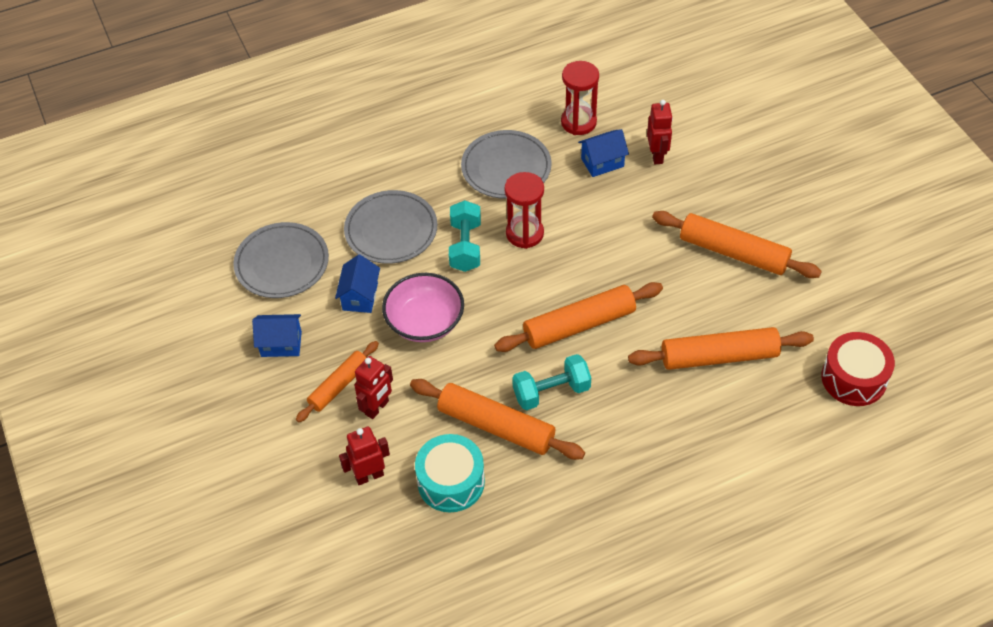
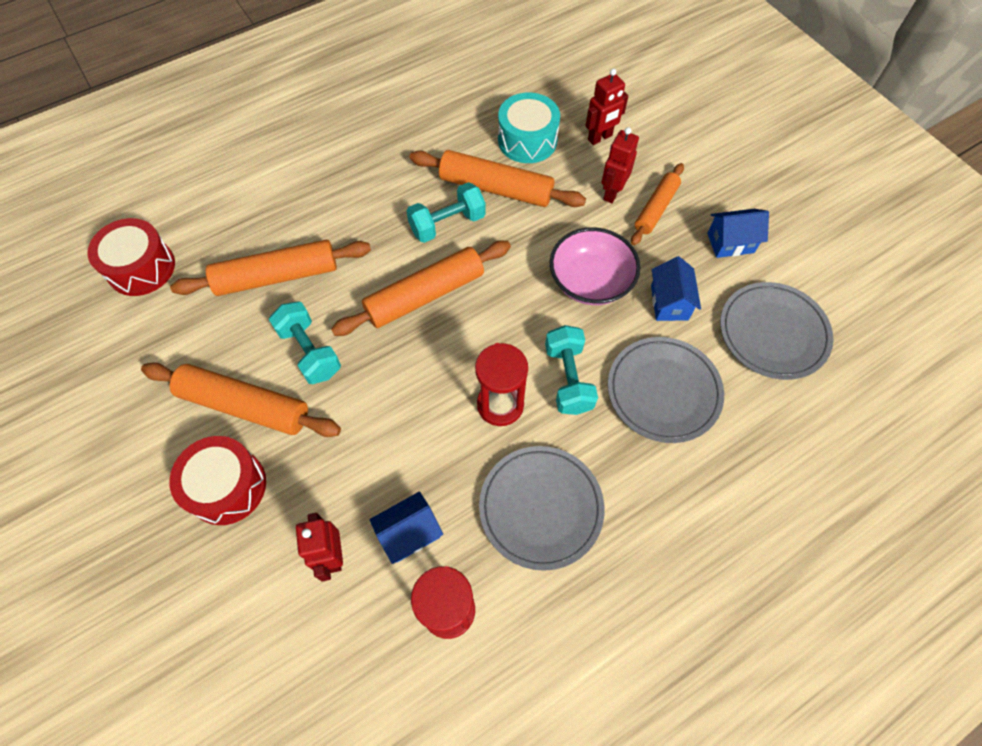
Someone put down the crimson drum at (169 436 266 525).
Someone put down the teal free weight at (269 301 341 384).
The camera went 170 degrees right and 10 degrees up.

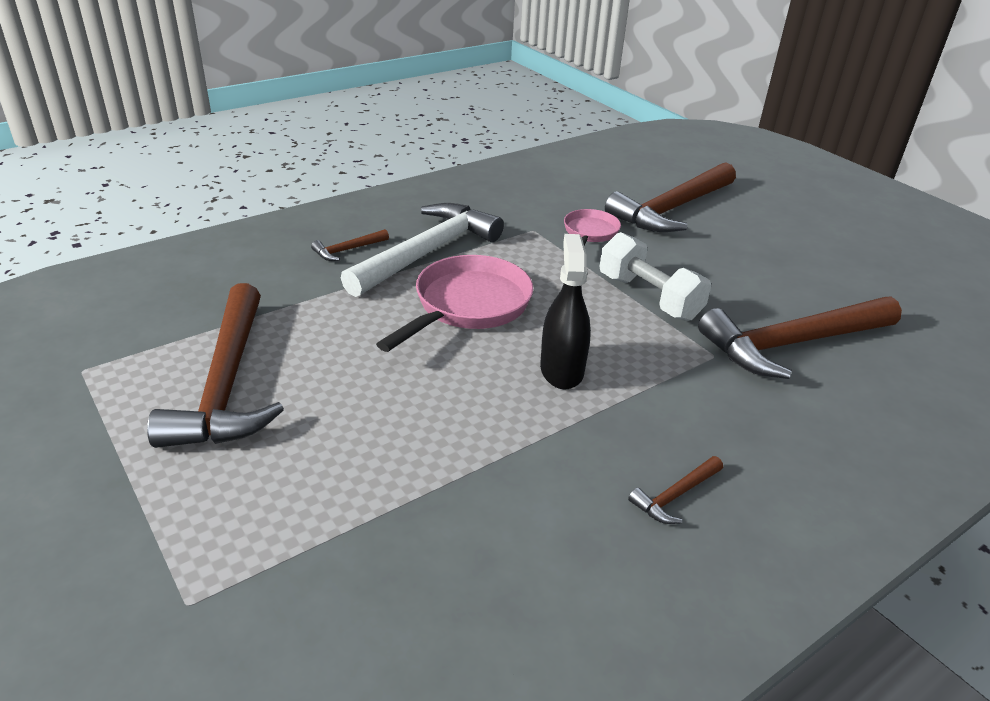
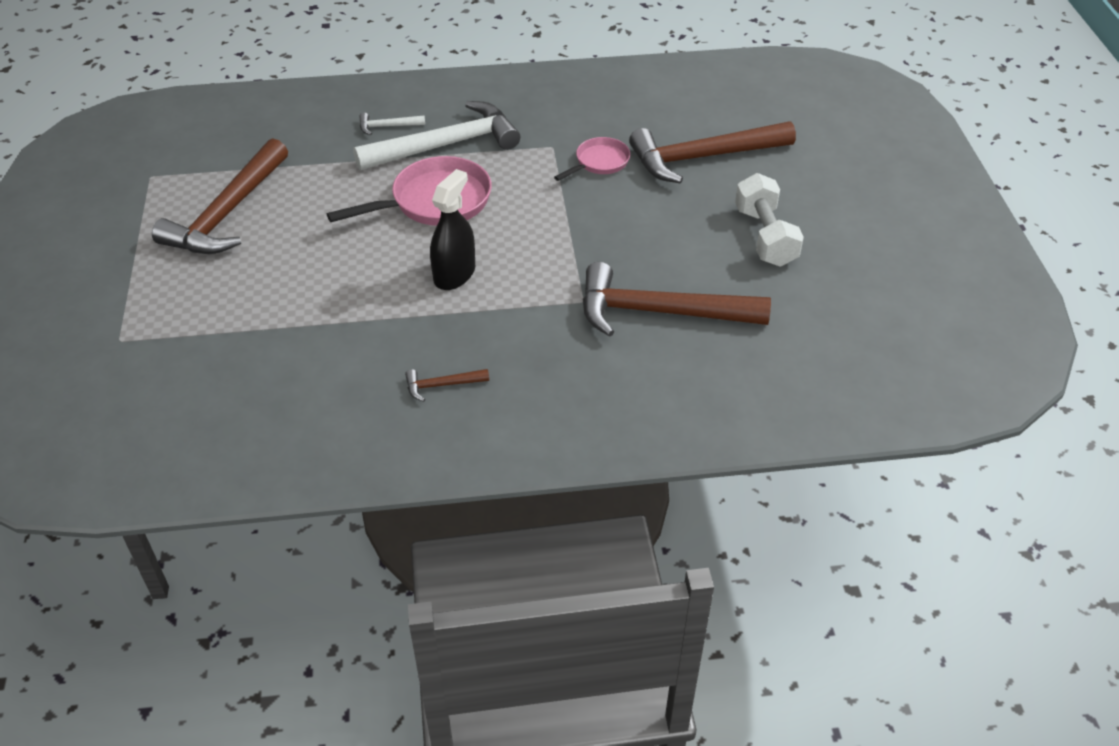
Someone repainted the russet claw hammer at (311 229 389 261), which became the white claw hammer at (359 113 425 135).
Someone carried the white free weight from (599 232 712 321) to (735 173 804 267).
The camera went 30 degrees right and 10 degrees up.

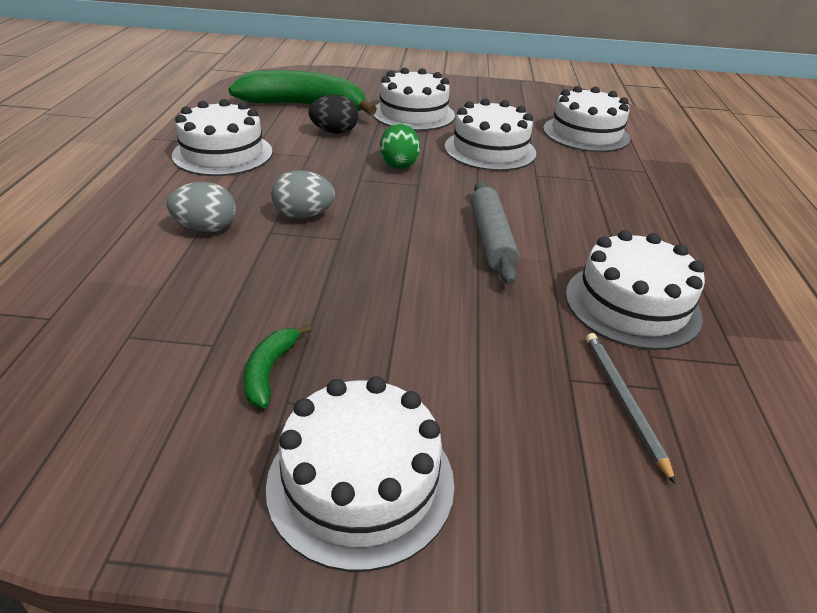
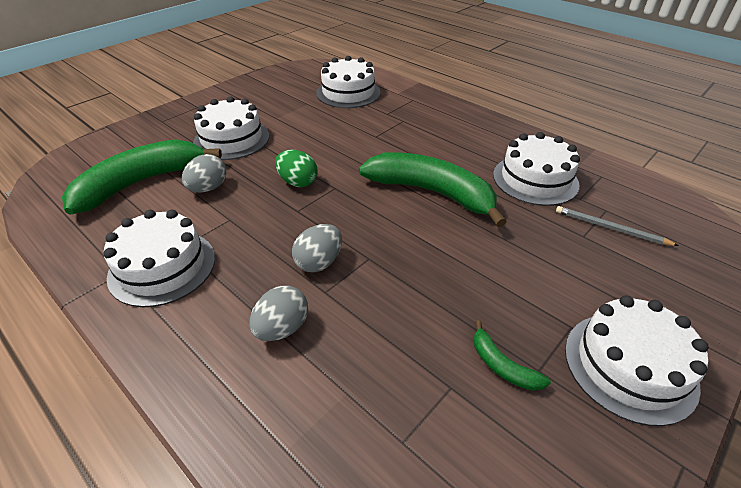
Someone repainted the ebony egg shape at (308 95 358 134), which became the ash-grey egg shape at (182 154 226 192).
Someone took away the white gateau at (445 99 536 171).
Someone swapped the ash-grey rolling pin at (471 181 519 285) for the leaf-green banana at (359 152 507 227).
The camera went 50 degrees left and 5 degrees up.

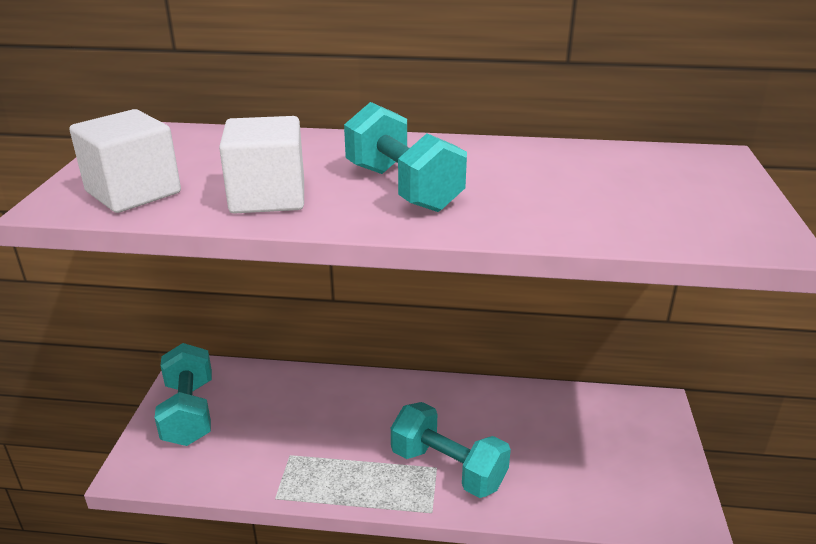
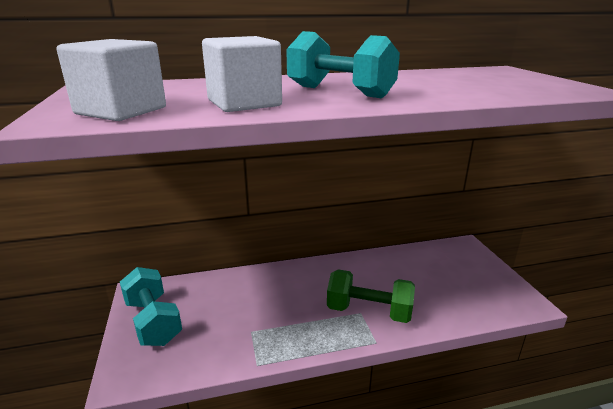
Someone repainted the teal free weight at (391 402 511 498), which became the leaf-green free weight at (327 269 415 323).
The camera went 20 degrees left and 5 degrees down.

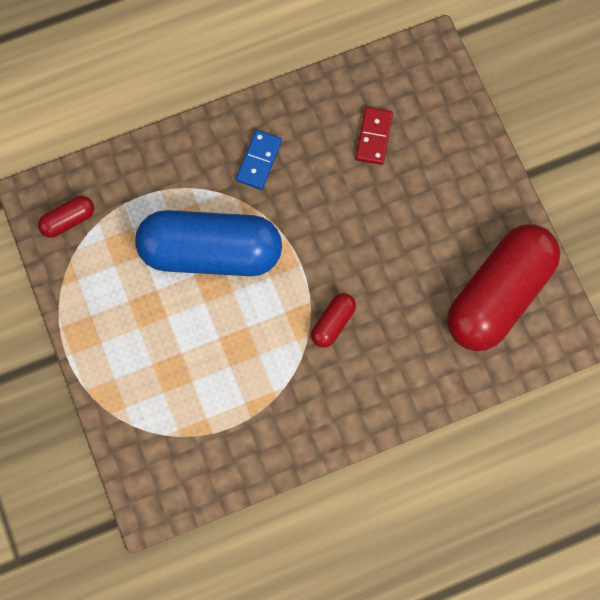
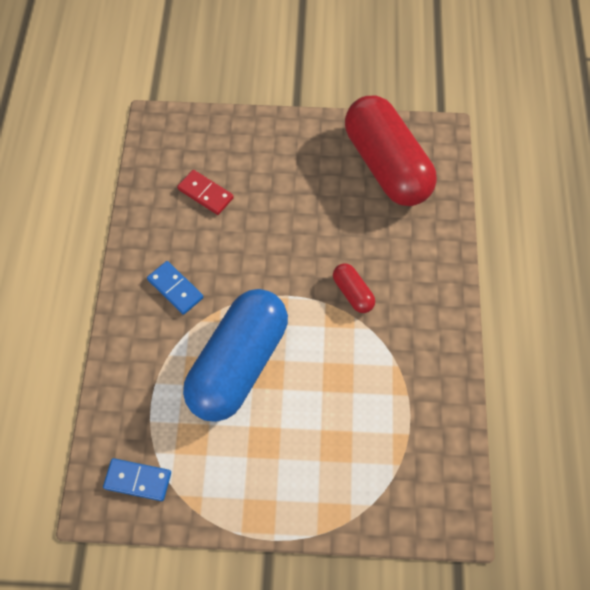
Someone swapped the crimson capsule at (38 196 94 238) for the royal blue domino at (103 458 171 501).
The camera went 65 degrees left and 10 degrees down.

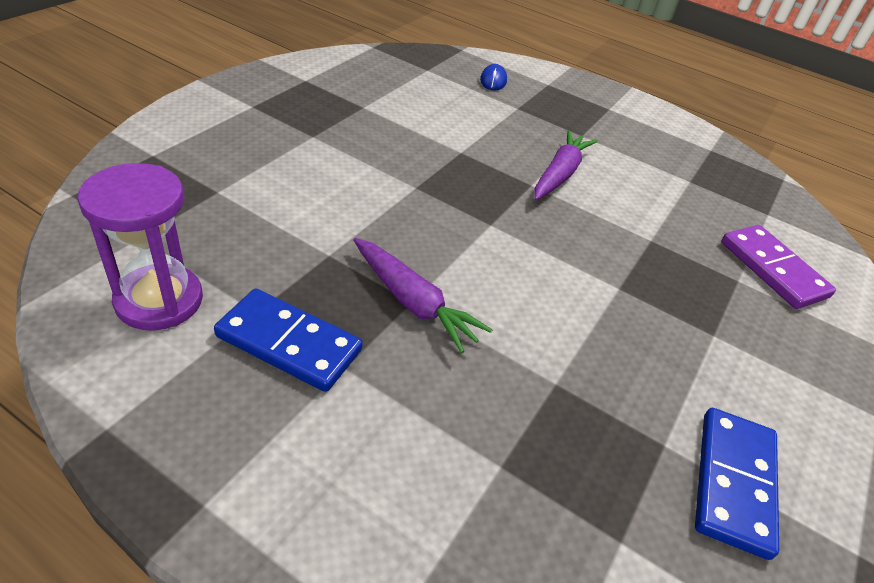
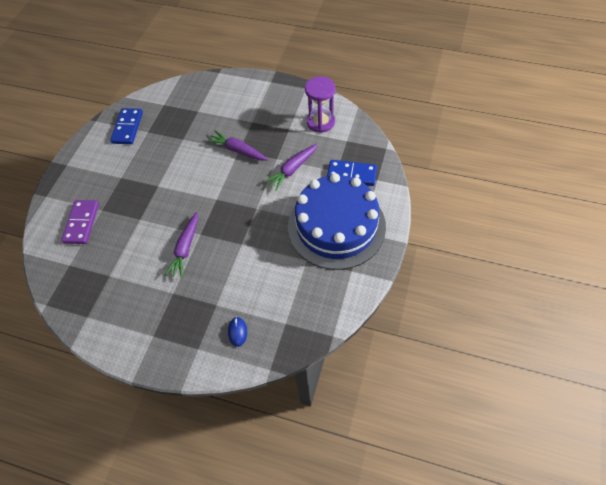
Someone carried the royal blue domino from (214 289 363 392) to (327 160 377 186).
Someone rotated the royal purple domino at (721 225 836 309) by 45 degrees clockwise.
Someone put down the royal purple root vegetable at (264 144 318 191).
Someone put down the royal blue gateau at (288 173 386 270).
The camera went 175 degrees right and 15 degrees up.

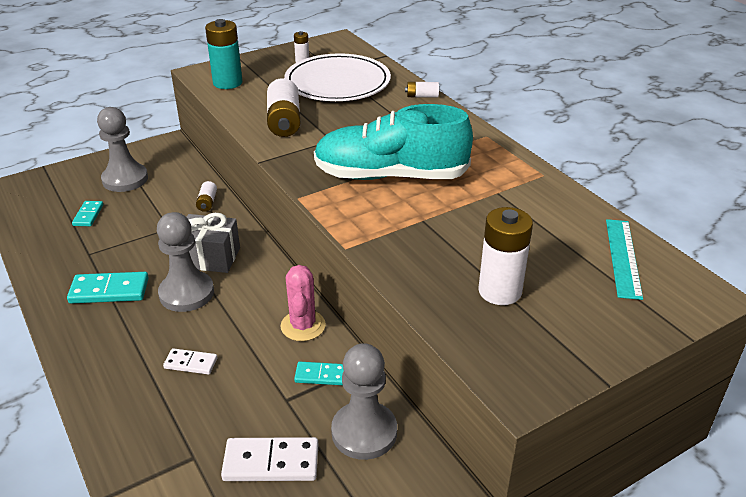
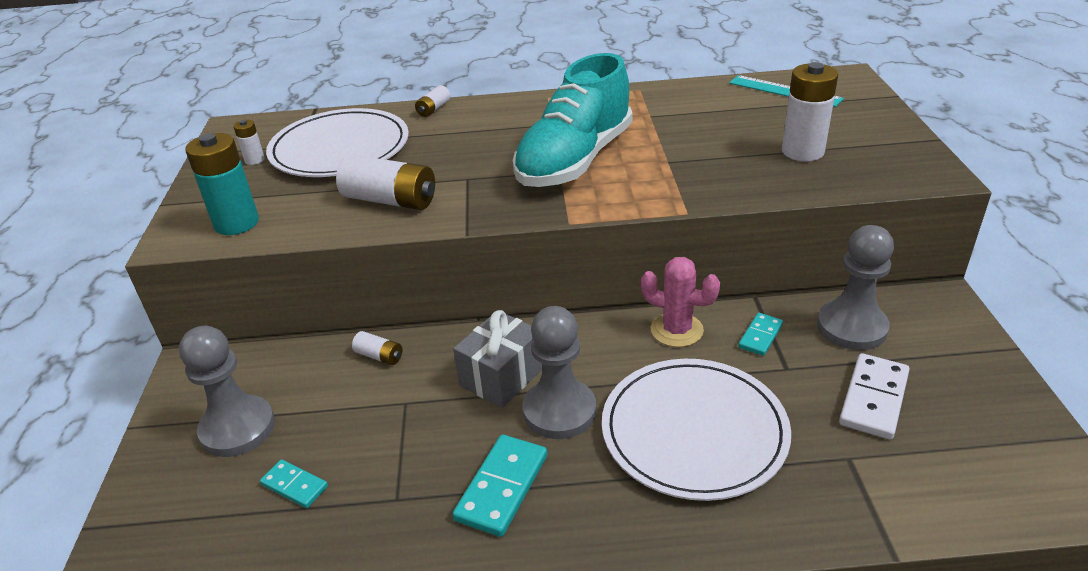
Someone swapped the white domino at (163 348 217 375) for the white plate at (602 359 791 501).
The camera went 60 degrees left and 0 degrees up.

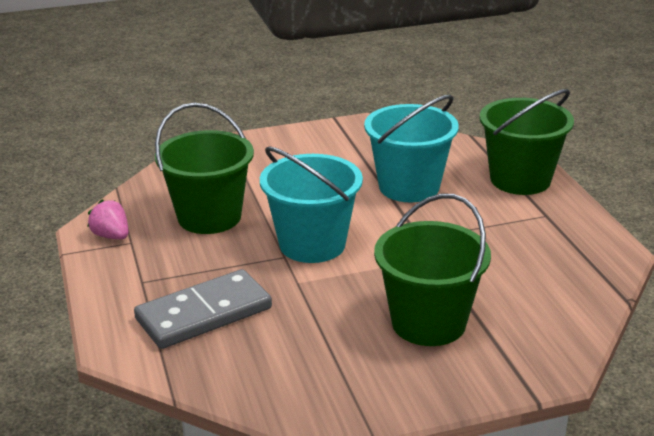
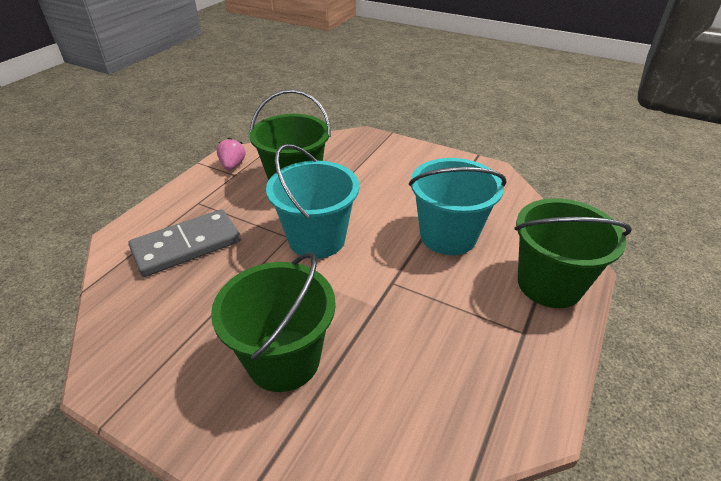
Someone rotated the ash-grey domino at (134 269 272 349) by 45 degrees counterclockwise.
The camera went 45 degrees right and 10 degrees up.

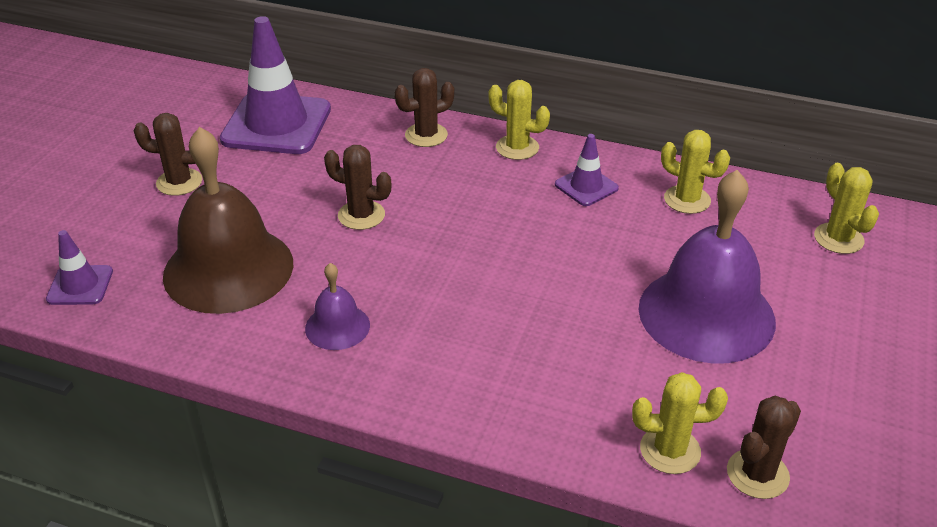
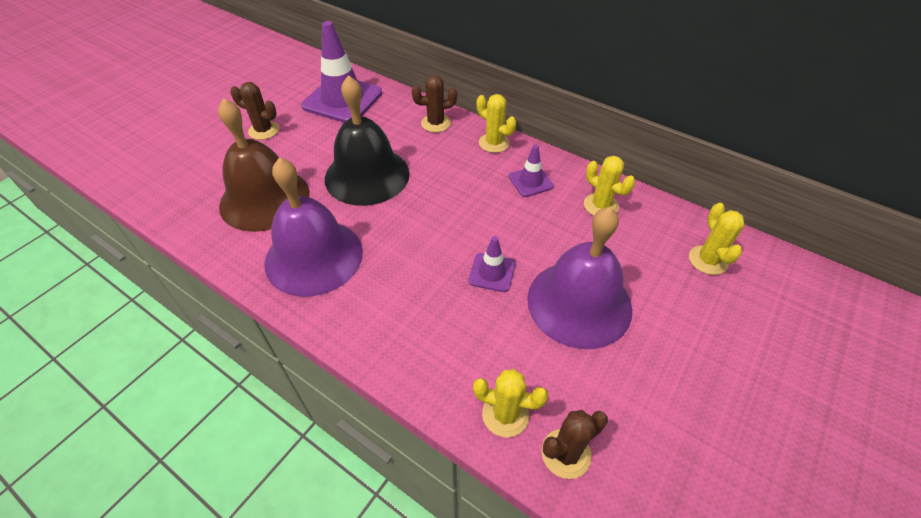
Someone carried the royal purple road cone from (46 230 113 305) to (468 236 516 292).
Someone scaled the royal purple school bell at (305 263 370 350) by 2.12.
Someone swapped the russet prickly plant at (324 145 391 230) for the ebony school bell at (325 75 410 206).
The camera went 15 degrees right and 10 degrees up.

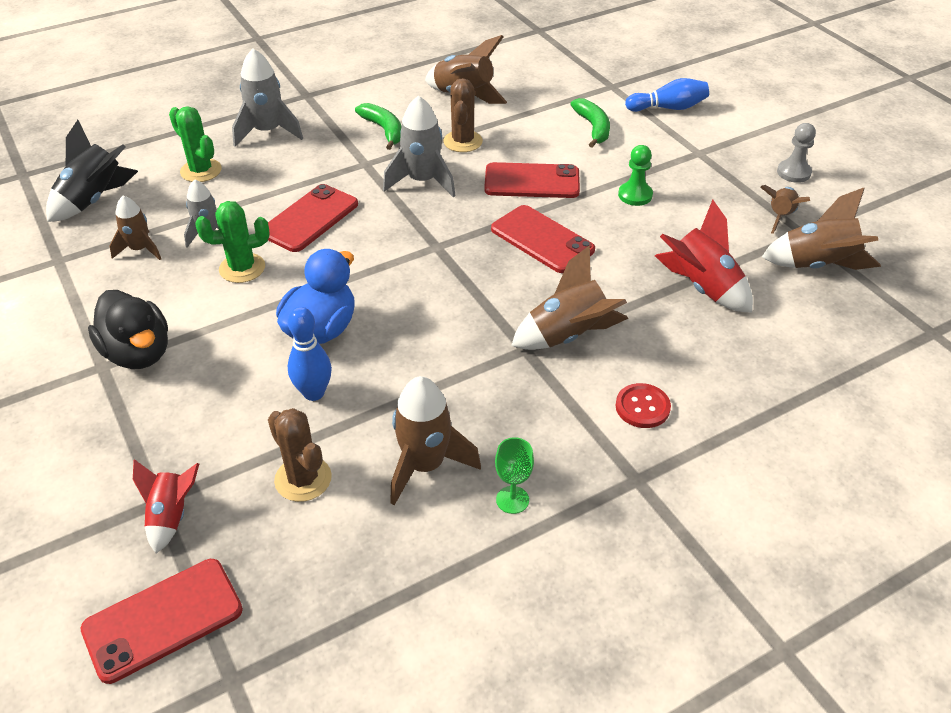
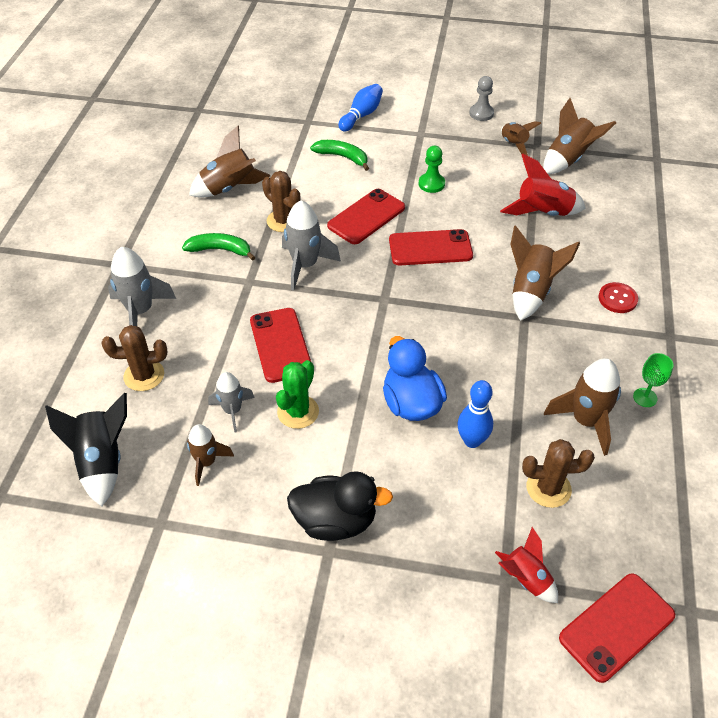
Someone rotated the crimson phone at (81 559 243 684) by 45 degrees clockwise.
Someone repainted the leaf-green prickly plant at (169 106 222 182), which became the russet prickly plant at (102 325 167 391).
The camera went 50 degrees left and 5 degrees up.

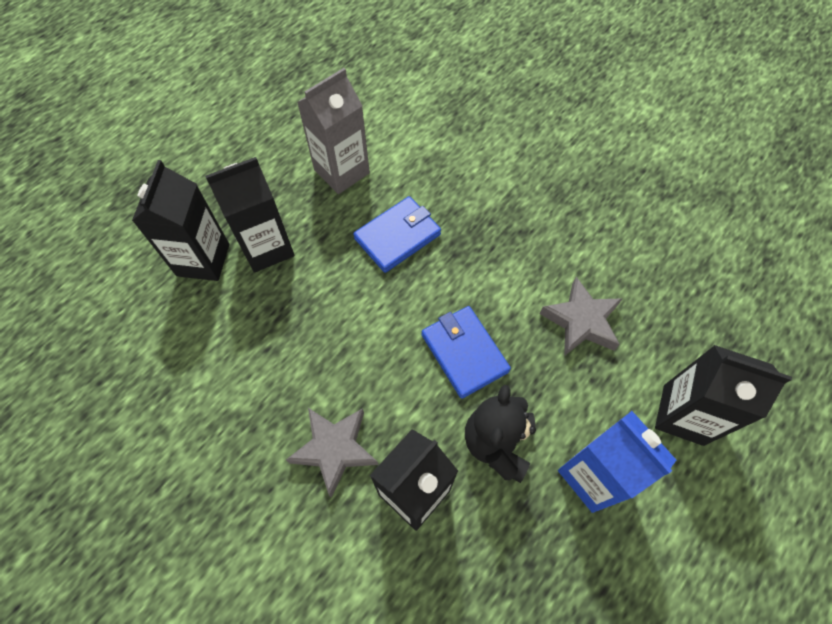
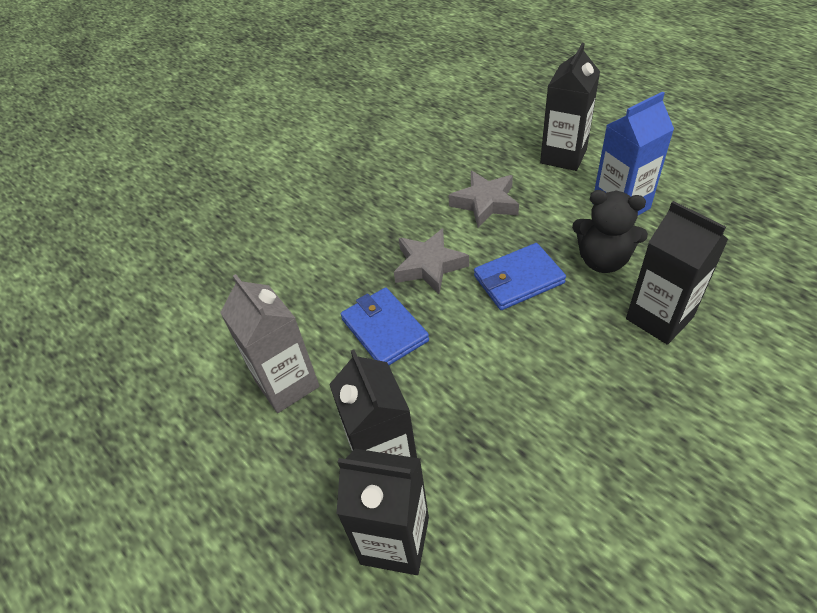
Someone carried the ash-grey star shape from (286 408 378 498) to (394 228 469 294).
The camera went 80 degrees left and 15 degrees down.

